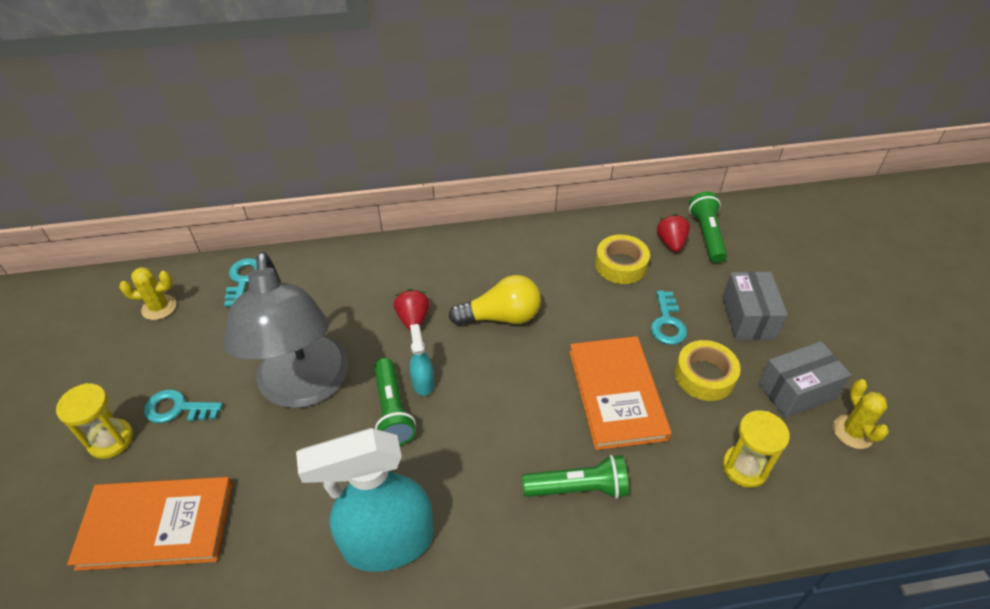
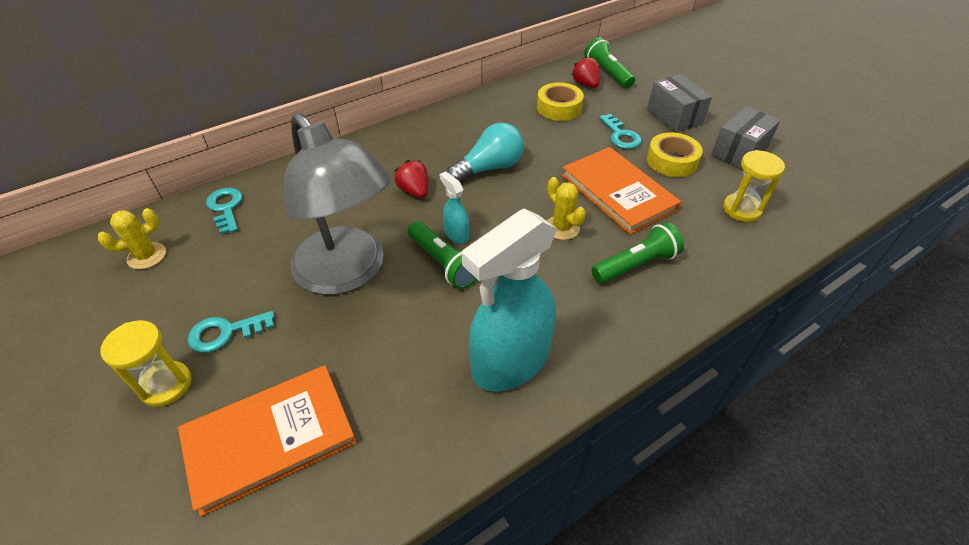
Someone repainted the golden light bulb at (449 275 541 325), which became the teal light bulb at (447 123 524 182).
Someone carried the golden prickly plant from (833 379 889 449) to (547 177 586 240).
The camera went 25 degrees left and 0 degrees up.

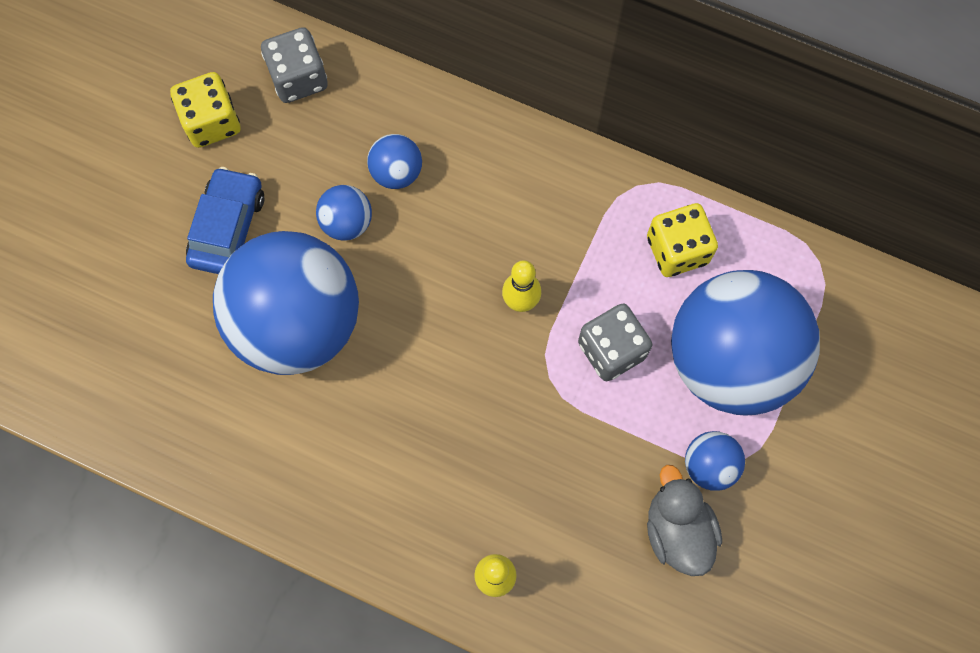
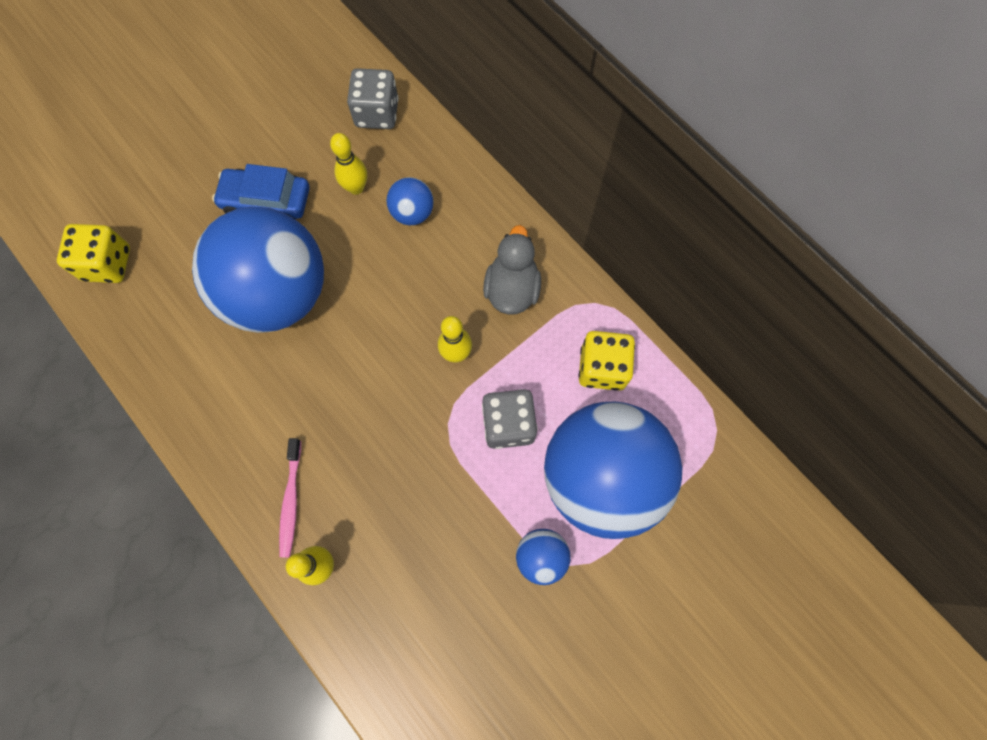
Someone carried the golden dice from (170 72 240 148) to (57 224 130 283).
Someone rotated the royal blue automobile at (186 167 265 274) by 120 degrees counterclockwise.
Someone took away the royal blue sphere at (316 185 372 241).
Someone carried the ash-grey rubber duck from (647 465 722 576) to (483 225 541 315).
Someone put down the rosy dental brush at (279 438 301 557).
Someone put down the golden tenpin at (330 133 367 195).
The camera went 25 degrees right and 0 degrees up.

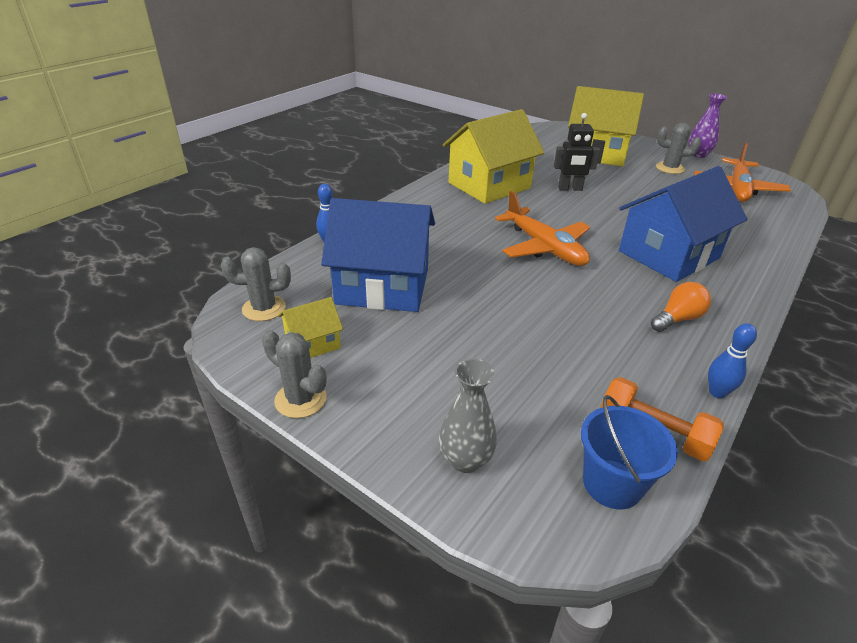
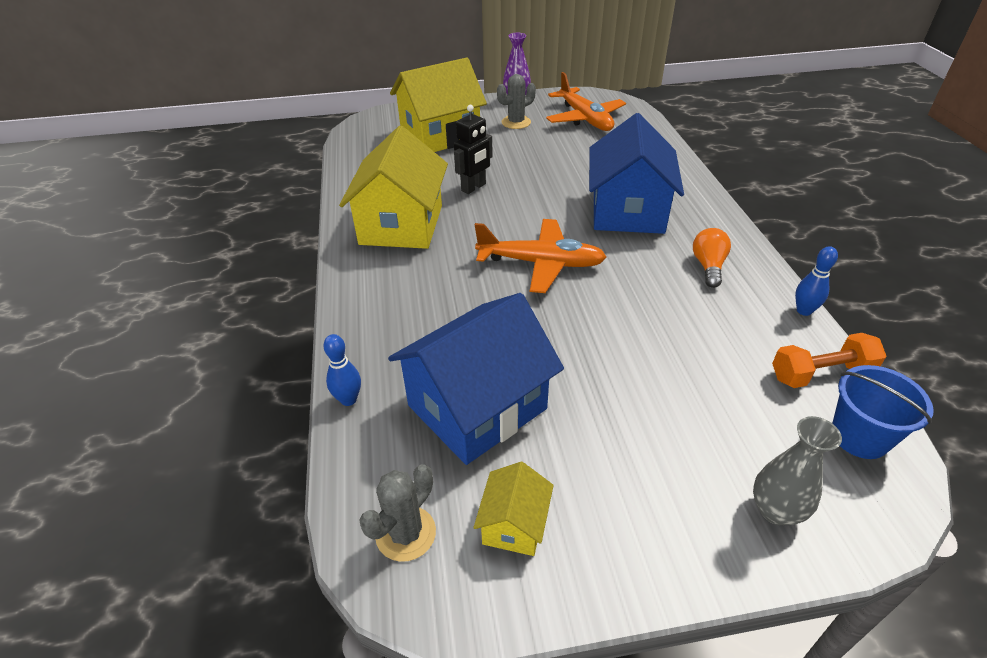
Someone took away the ash-grey prickly plant at (262 330 327 418).
The camera went 45 degrees left and 5 degrees up.

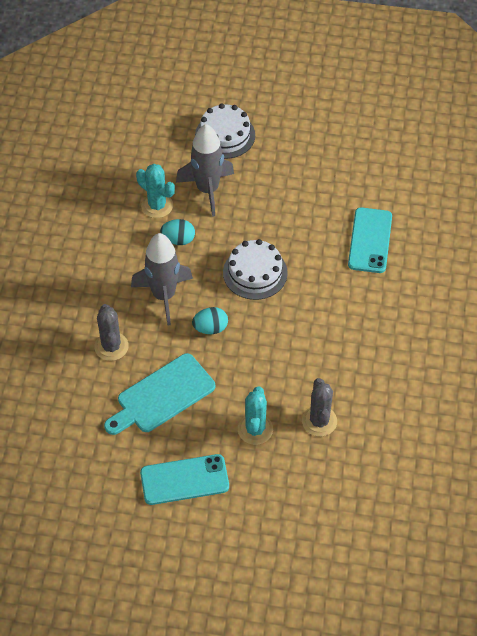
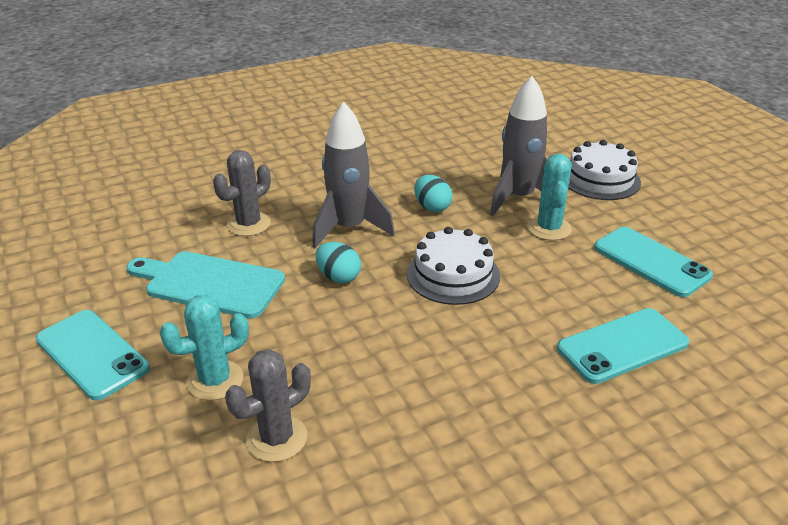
Someone carried the teal prickly plant from (136 164 175 218) to (527 154 572 241).
Someone put down the teal phone at (594 227 713 297).
The camera went 55 degrees right and 20 degrees down.

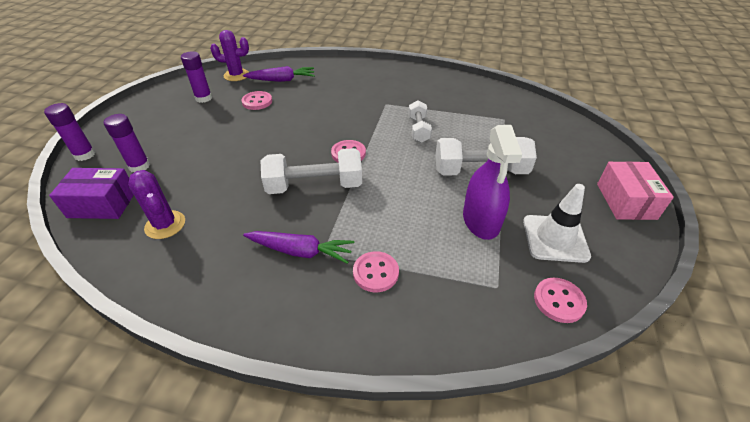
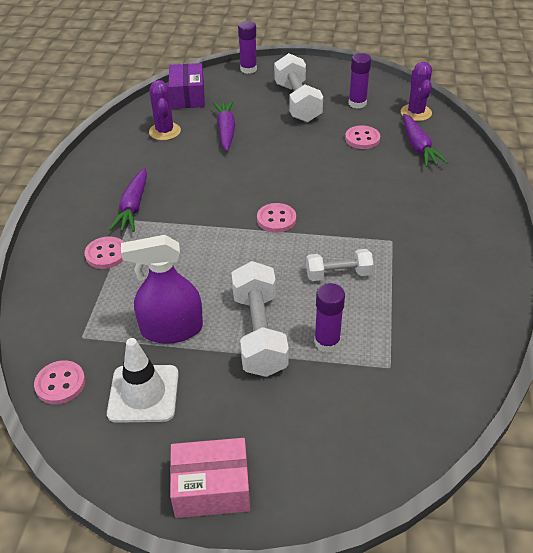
Someone carried the royal purple glue stick from (104 114 150 172) to (314 283 345 352).
Someone rotated the royal purple prickly plant at (128 170 185 239) by 60 degrees counterclockwise.
Someone carried the white free weight from (260 148 362 194) to (274 53 323 122).
Someone put down the royal purple root vegetable at (213 100 235 151).
The camera went 85 degrees right and 0 degrees up.

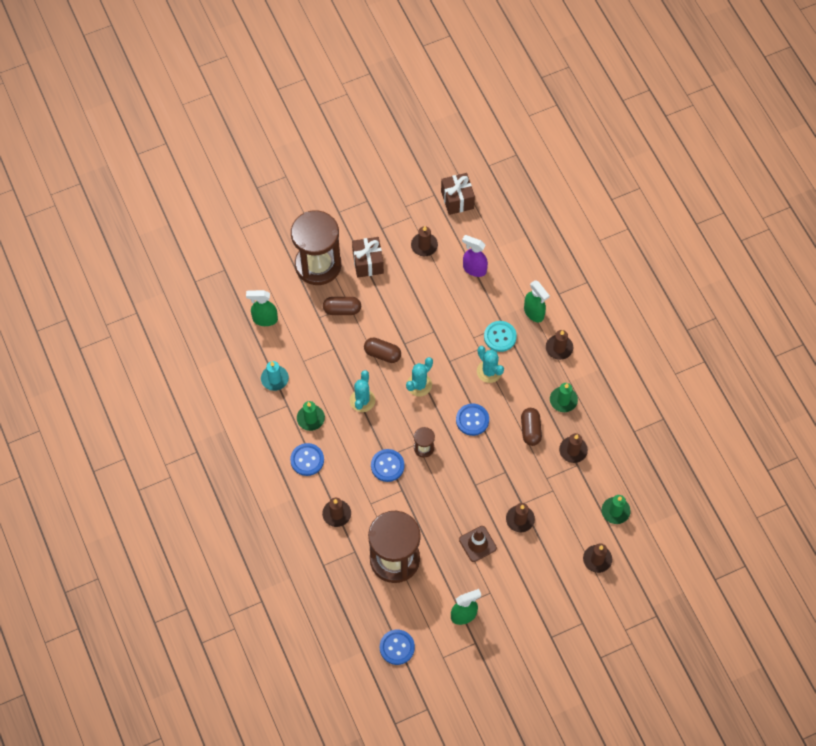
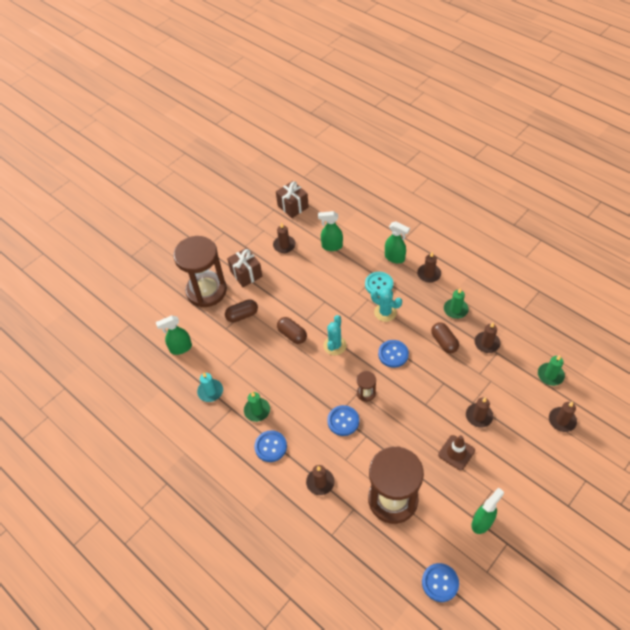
Someone took away the teal prickly plant at (350 370 375 412).
Someone rotated the russet capsule at (364 338 401 363) by 45 degrees clockwise.
Someone repainted the royal purple sprayer at (462 235 488 277), which became the leaf-green sprayer at (318 211 343 251).
The camera went 20 degrees left and 10 degrees down.

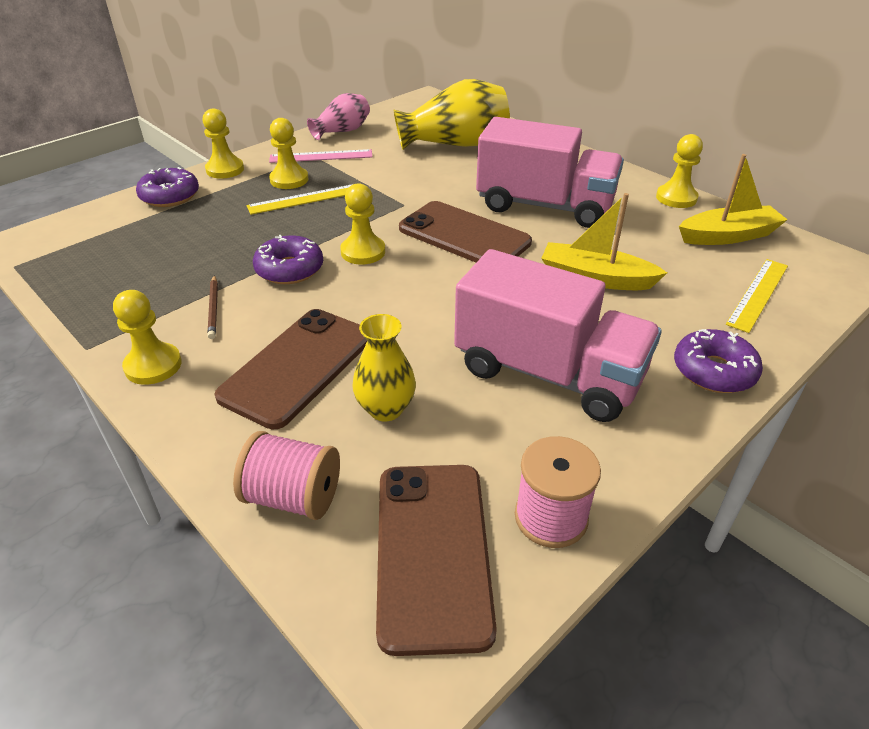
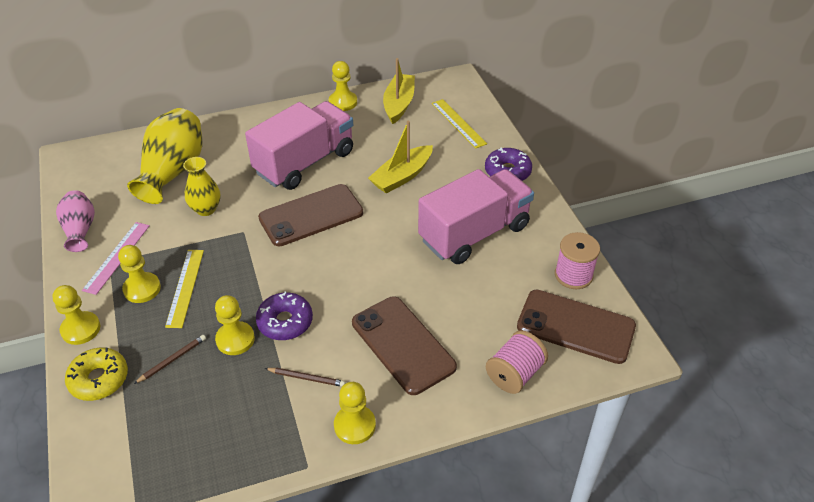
Someone repainted the royal purple donut at (136 167 199 207), which became the golden donut at (65 347 128 401).
Someone carried the golden chess pawn from (340 183 385 265) to (215 295 255 355).
Someone carried the golden tall vase from (352 314 416 421) to (183 157 220 216).
Someone put down the russet pencil at (134 335 206 384).
The camera went 65 degrees left and 5 degrees up.

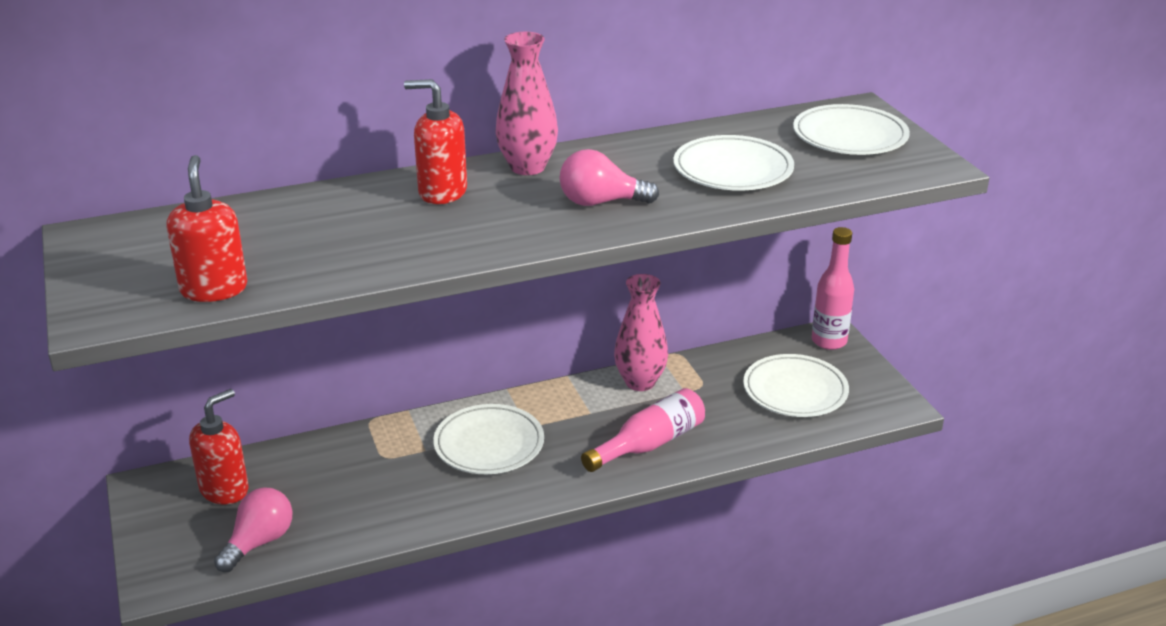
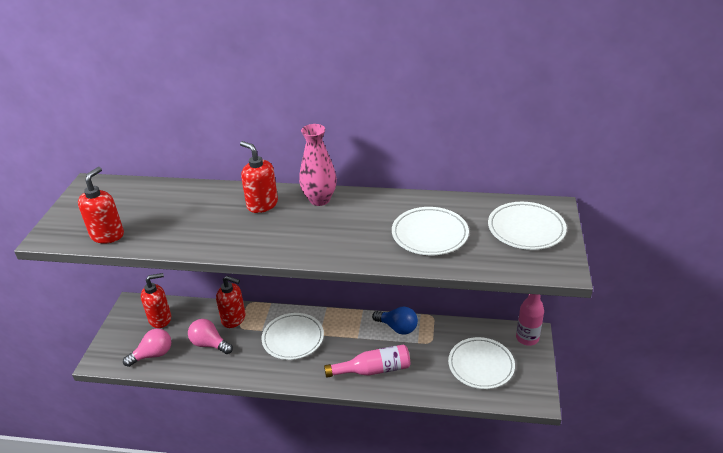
Someone carried the rosy light bulb from (559 149 659 206) to (188 319 233 354).
Someone swapped the rosy tall vase at (614 274 668 391) for the royal blue light bulb at (372 307 418 335).
Someone put down the crimson soap pump at (216 276 245 328).
The camera went 30 degrees right and 5 degrees up.

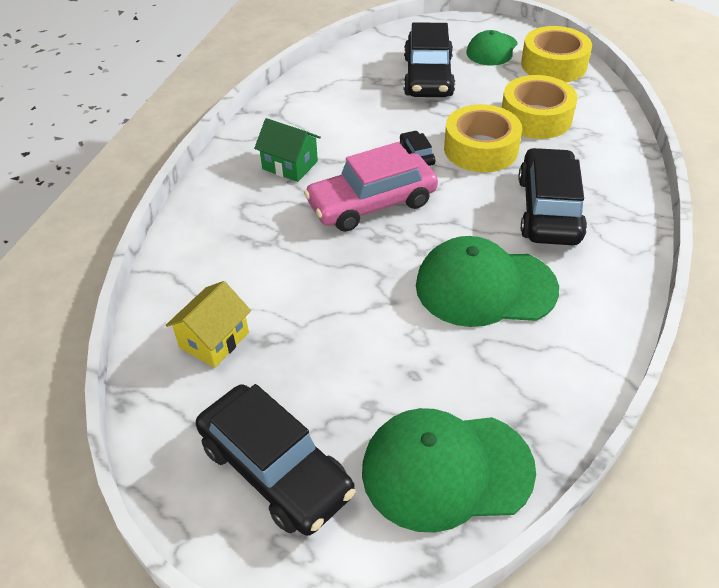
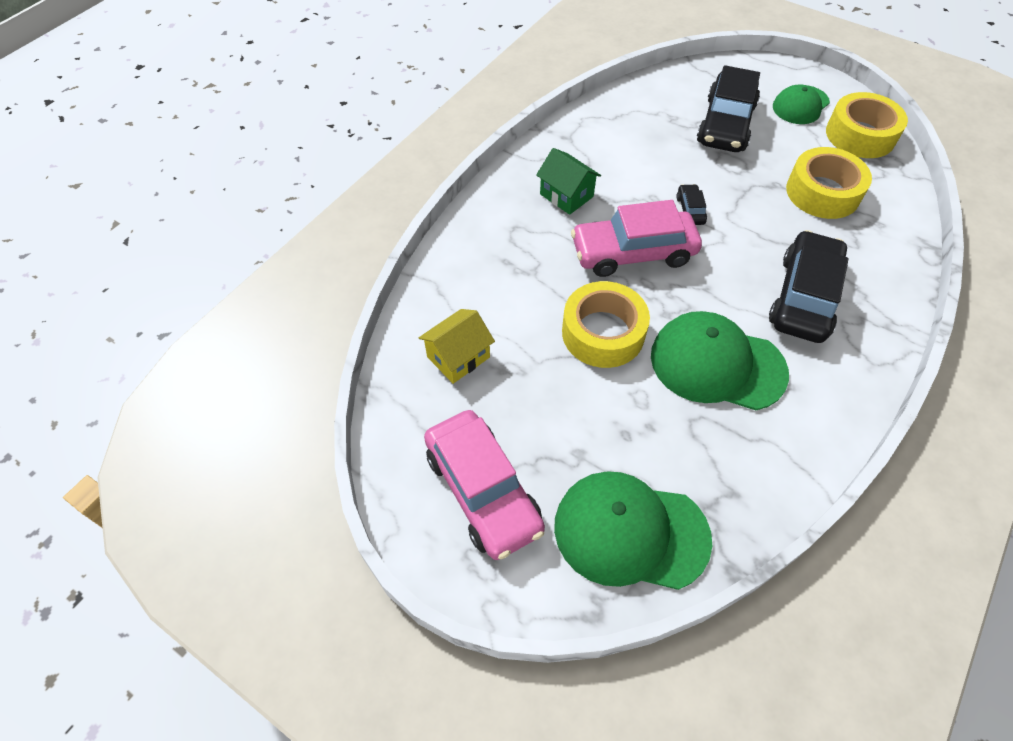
Someone repainted the ebony automobile at (196 384 355 536), which became the rosy automobile at (424 410 545 560).
Someone carried the golden roll of tape from (444 104 522 173) to (562 281 650 368).
The camera went 15 degrees right and 10 degrees up.

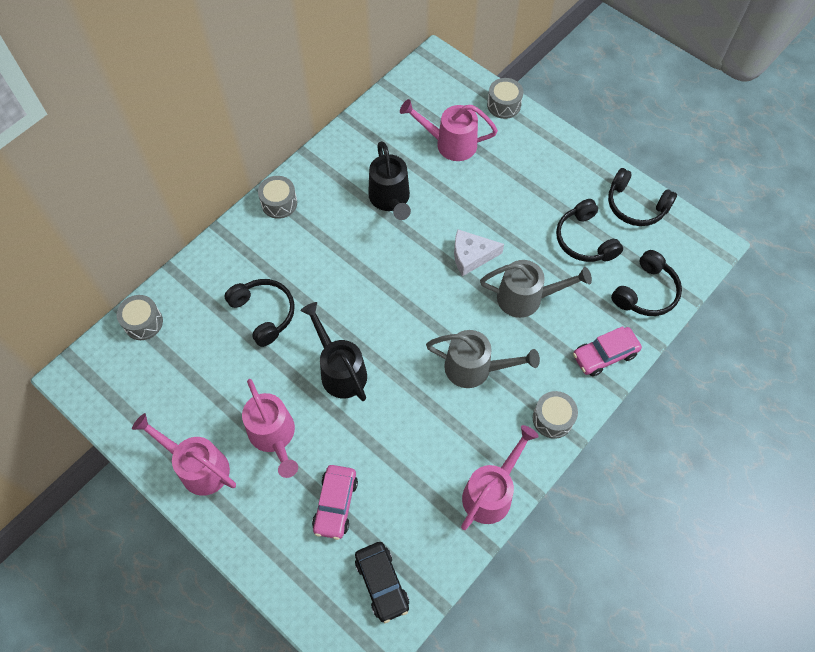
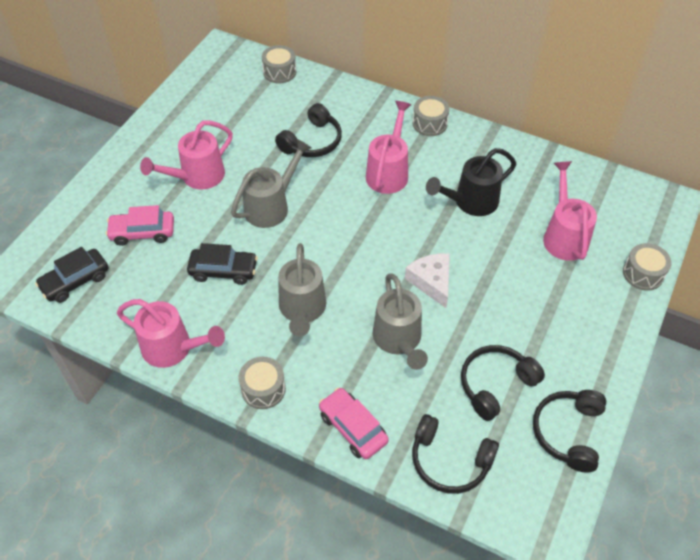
Someone carried the rosy watering pot from (132 413 236 496) to (366 101 412 194).
Someone repainted the ebony watering pot at (300 302 367 401), which became the ash-grey watering pot at (231 139 312 228).
Someone put down the ebony automobile at (187 243 258 285).
The camera went 75 degrees right and 10 degrees down.

